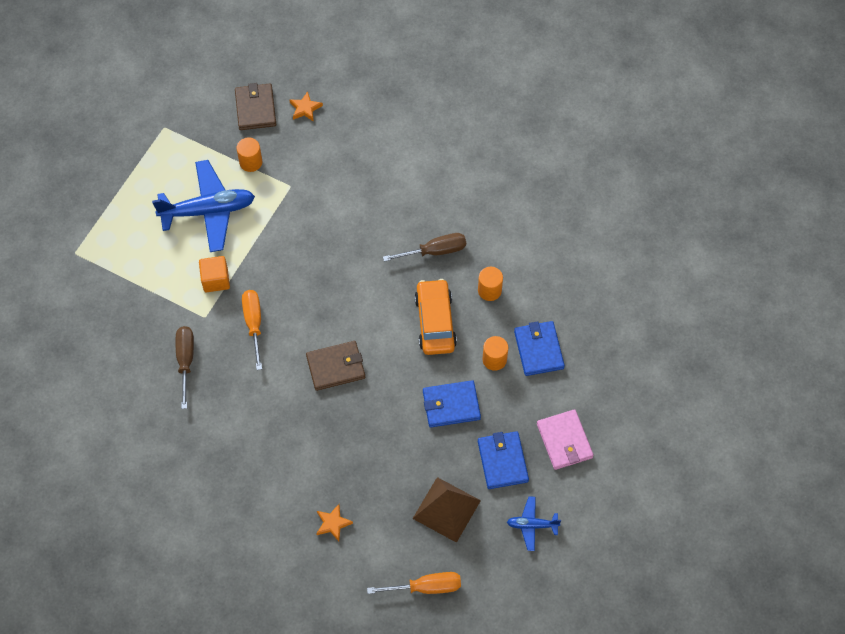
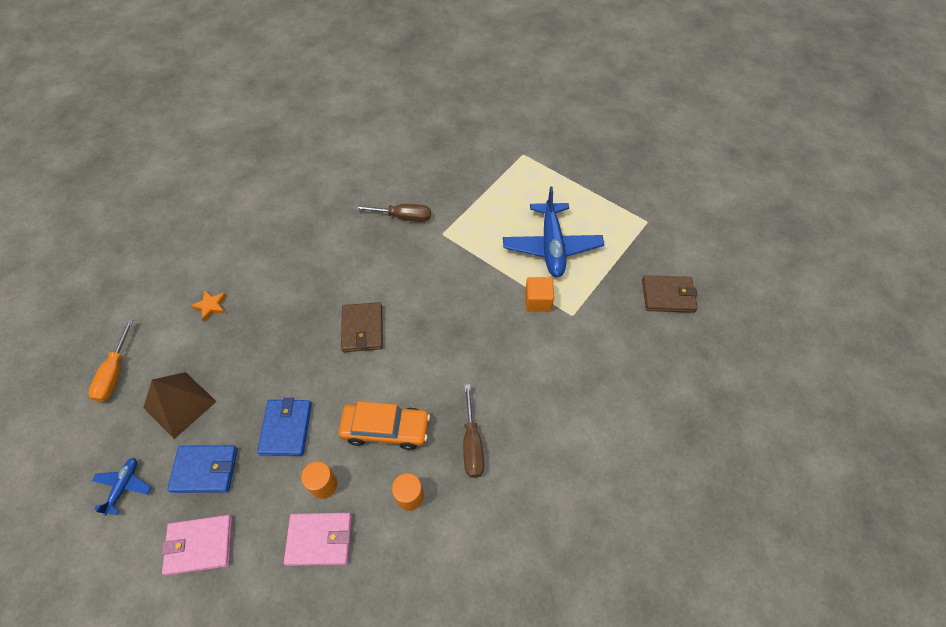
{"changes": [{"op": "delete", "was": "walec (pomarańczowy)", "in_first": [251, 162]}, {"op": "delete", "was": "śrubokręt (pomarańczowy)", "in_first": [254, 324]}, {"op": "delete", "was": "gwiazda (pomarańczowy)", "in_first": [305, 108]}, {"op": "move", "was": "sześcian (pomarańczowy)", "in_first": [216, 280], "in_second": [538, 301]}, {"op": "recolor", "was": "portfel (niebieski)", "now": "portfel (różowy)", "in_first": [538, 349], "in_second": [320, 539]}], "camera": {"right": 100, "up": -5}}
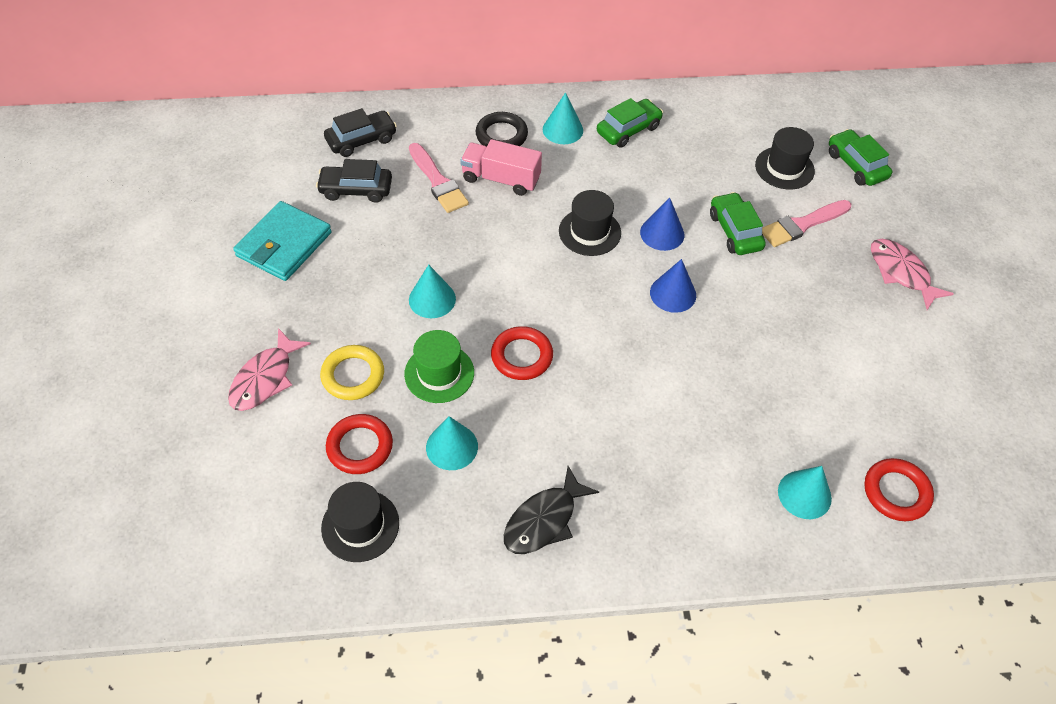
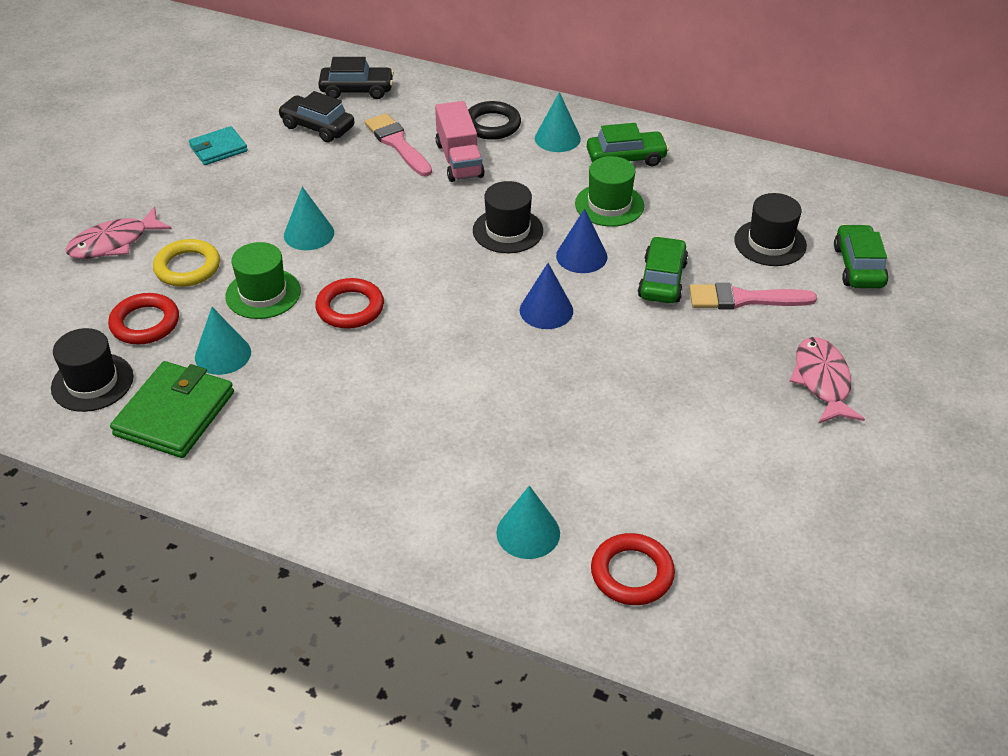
{"changes": [{"op": "delete", "was": "ryba (czarny)", "in_first": [544, 520]}, {"op": "insert", "now": "portfel (zielony)", "in_second": [175, 414]}, {"op": "insert", "now": "kapelusz (zielony)", "in_second": [609, 205]}, {"op": "rotate", "was": "pędzel (różowy)", "in_first": [438, 181], "in_second": [397, 143], "clockwise": 150}, {"op": "rotate", "was": "ciężarówka (różowy)", "in_first": [501, 179], "in_second": [459, 160], "clockwise": -150}, {"op": "resize", "was": "portfel (turkusowy)", "in_first": [284, 244], "in_second": [218, 149], "ratio": 0.6}], "camera": {"right": 30, "up": -10}}
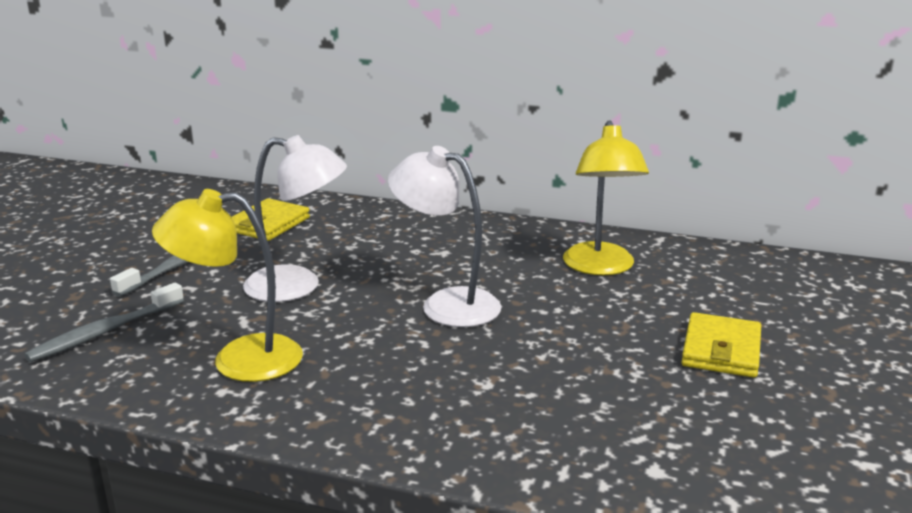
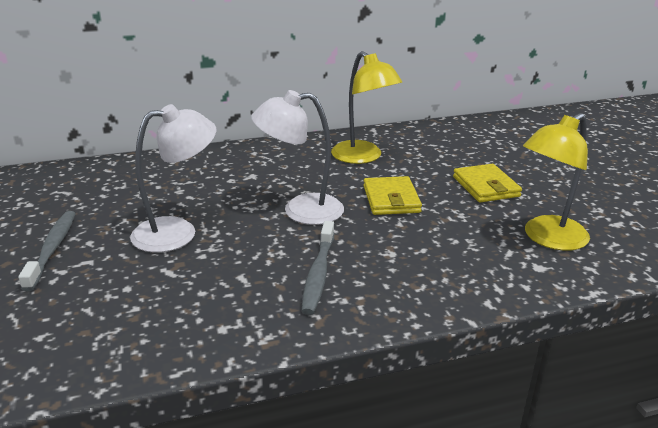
{"changes": [{"op": "move", "was": "szczoteczka do zębów (szary)", "in_first": [105, 332], "in_second": [318, 274]}, {"op": "move", "was": "lampka (żółty)", "in_first": [239, 359], "in_second": [547, 238]}, {"op": "move", "was": "portfel (żółty)", "in_first": [268, 224], "in_second": [391, 199]}], "camera": {"right": -35, "up": 5}}
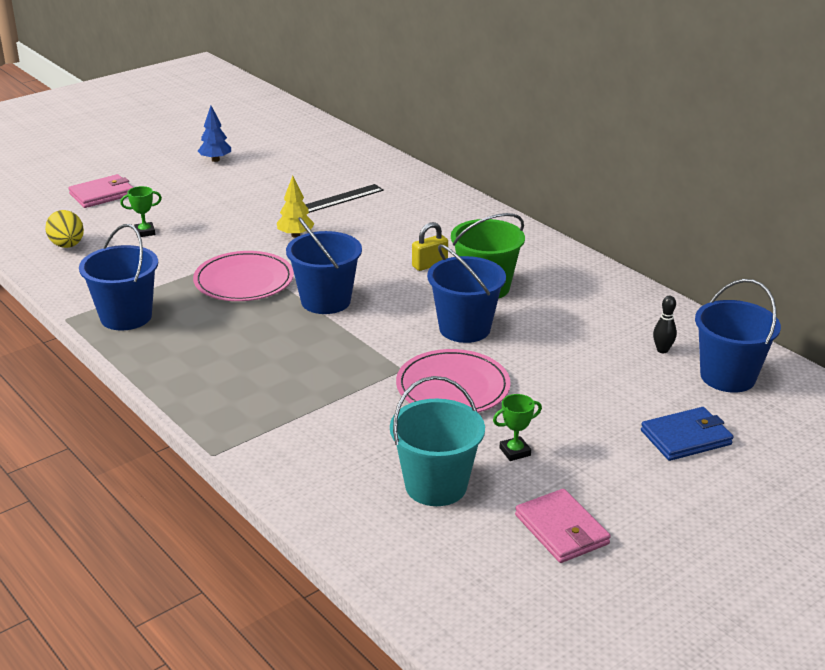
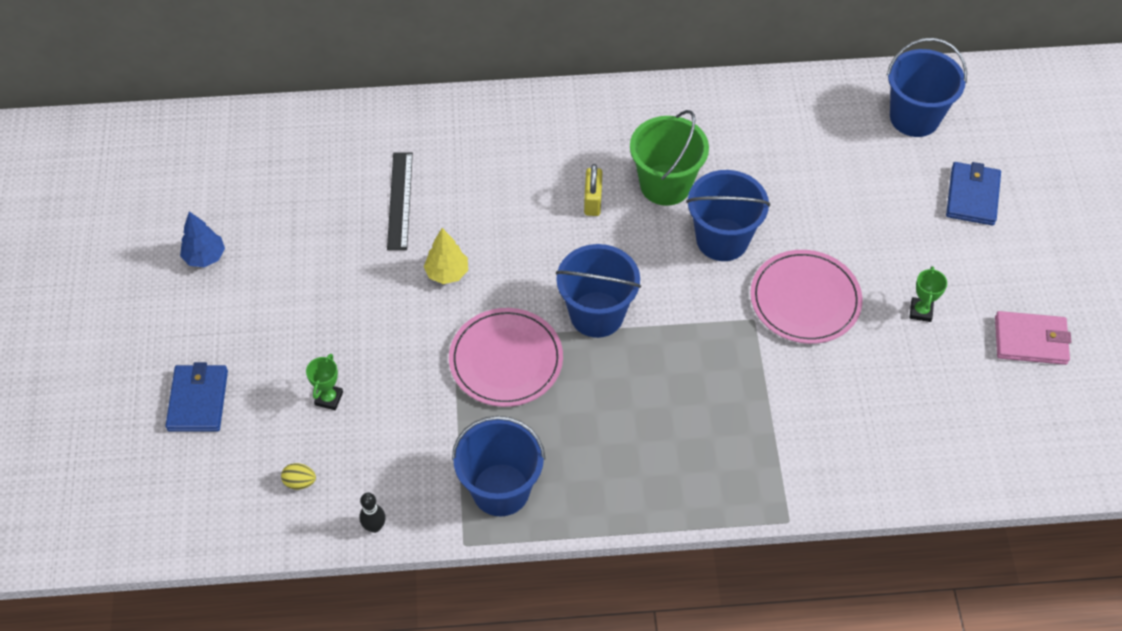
{"changes": [{"op": "delete", "was": "wiadro (turkusowy)", "in_first": [436, 486]}, {"op": "move", "was": "kręgiel (czarny)", "in_first": [662, 350], "in_second": [374, 526]}, {"op": "recolor", "was": "portfel (różowy)", "now": "portfel (niebieski)", "in_first": [102, 194], "in_second": [198, 400]}, {"op": "resize", "was": "jajko (żółty)", "in_first": [67, 245], "in_second": [300, 482], "ratio": 0.57}], "camera": {"right": -55, "up": 25}}
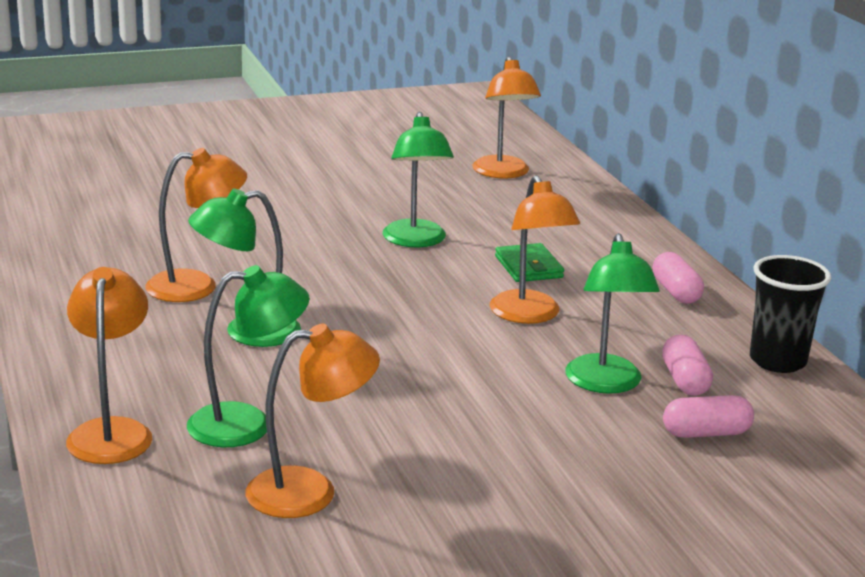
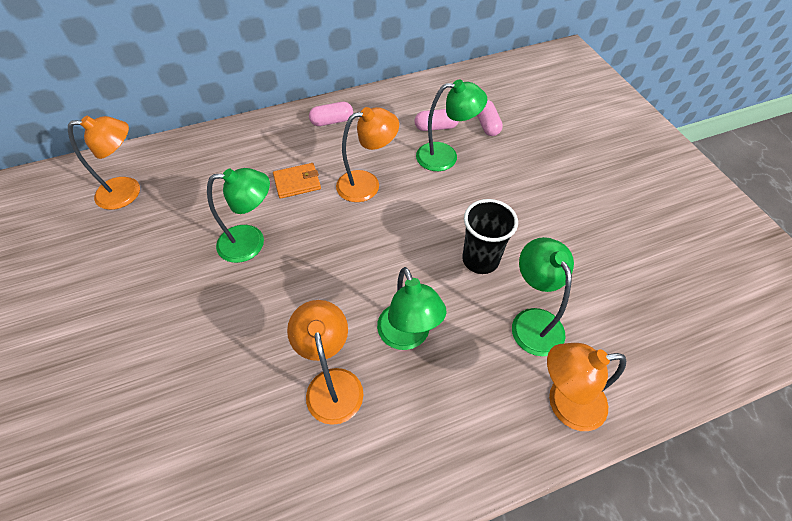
{"changes": [{"op": "delete", "was": "lampka (pomarańczowy)", "in_first": [310, 492]}, {"op": "move", "was": "szklanka (czarny)", "in_first": [777, 361], "in_second": [480, 260]}, {"op": "recolor", "was": "portfel (zielony)", "now": "portfel (pomarańczowy)", "in_first": [528, 267], "in_second": [297, 182]}], "camera": {"right": -90, "up": 30}}
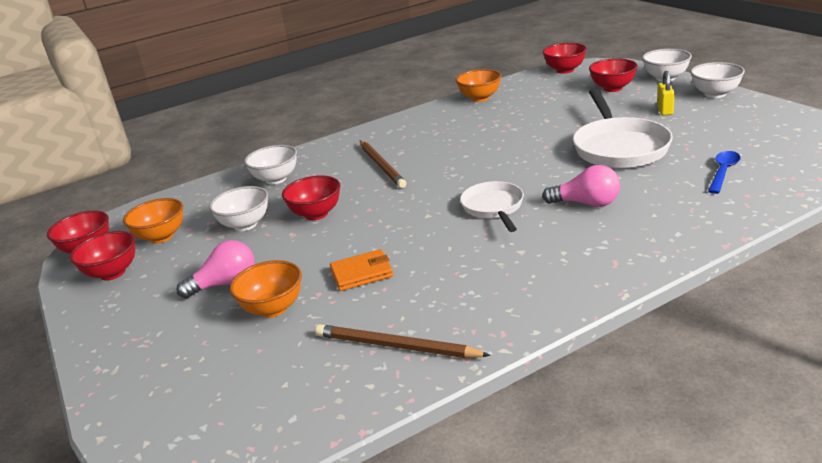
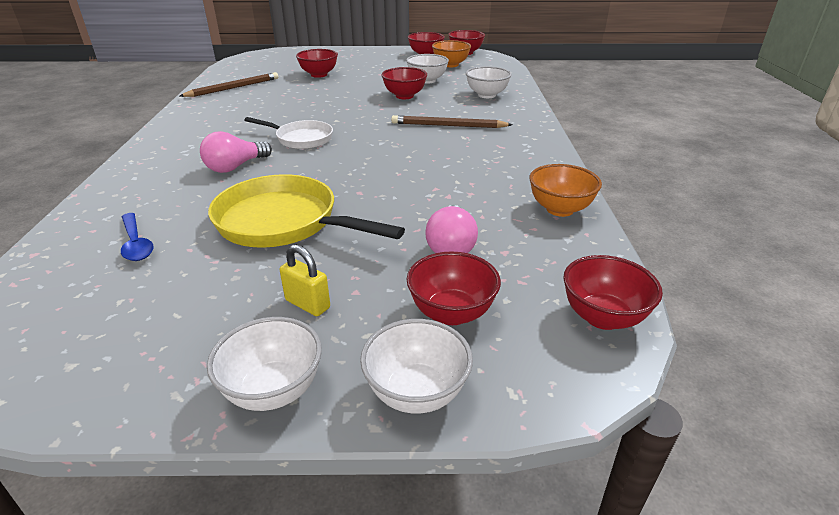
{"changes": [{"op": "delete", "was": "portfel (pomarańczowy)", "in_first": [361, 273]}, {"op": "move", "was": "żarówka (różowy)", "in_first": [225, 284], "in_second": [451, 246]}, {"op": "recolor", "was": "miska (pomarańczowy)", "now": "miska (czerwony)", "in_first": [273, 308], "in_second": [319, 75]}, {"op": "recolor", "was": "patelnia (biały)", "now": "patelnia (żółty)", "in_first": [619, 147], "in_second": [284, 222]}], "camera": {"right": 115, "up": 5}}
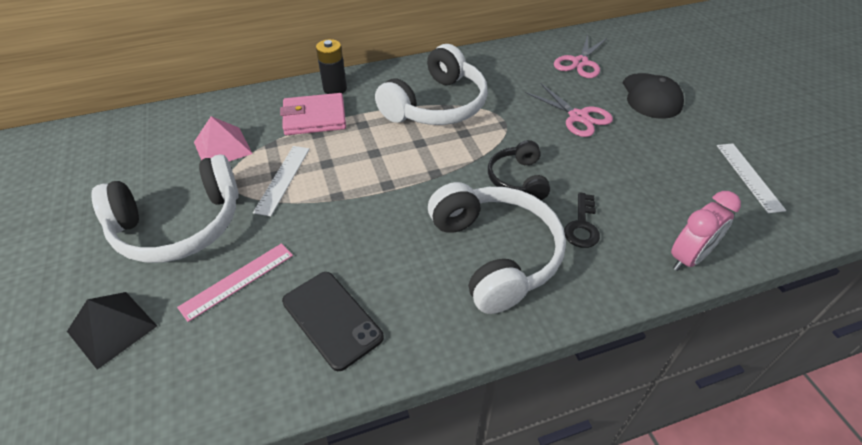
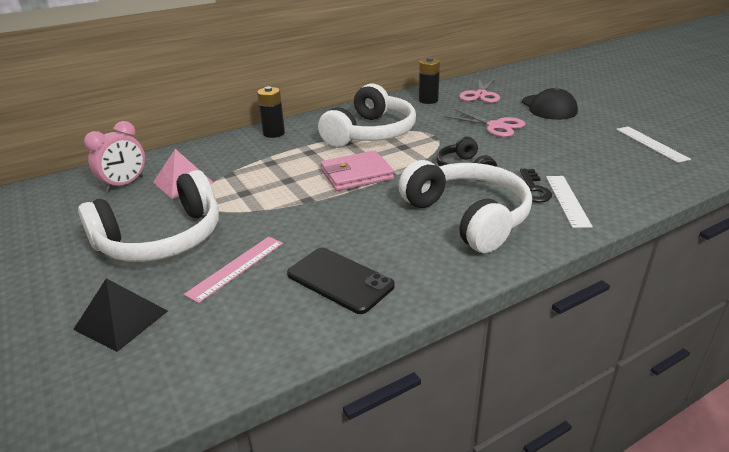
{"changes": [{"op": "insert", "now": "bateria (czarny)", "in_second": [428, 100]}, {"op": "move", "was": "linijka (biały)", "in_first": [282, 179], "in_second": [567, 200]}, {"op": "move", "was": "portfel (różowy)", "in_first": [314, 118], "in_second": [356, 175]}, {"op": "move", "was": "budzik (różowy)", "in_first": [688, 258], "in_second": [125, 184]}], "camera": {"right": -10, "up": -15}}
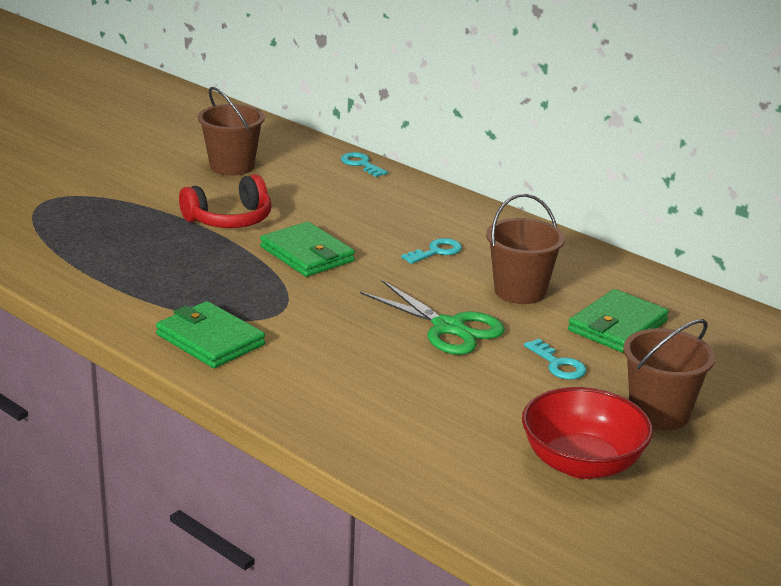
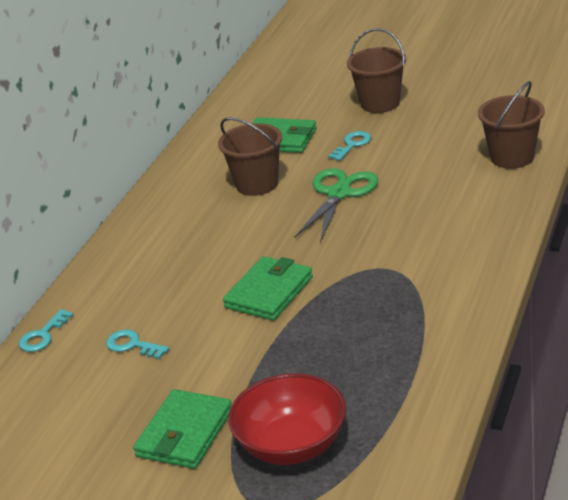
{"changes": [{"op": "delete", "was": "słuchawki (czerwony)", "in_first": [229, 219]}, {"op": "move", "was": "portfel (zielony)", "in_first": [210, 340], "in_second": [185, 433]}, {"op": "move", "was": "wiadro (brązowy)", "in_first": [232, 166], "in_second": [512, 157]}, {"op": "move", "was": "klucz (turkusowy)", "in_first": [436, 251], "in_second": [132, 345]}, {"op": "move", "was": "miska (czerwony)", "in_first": [581, 463], "in_second": [292, 445]}], "camera": {"right": -105, "up": 5}}
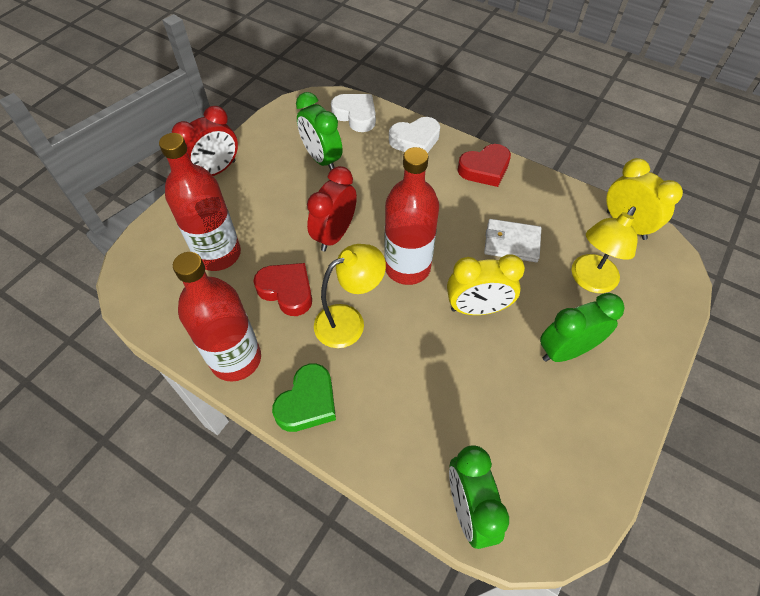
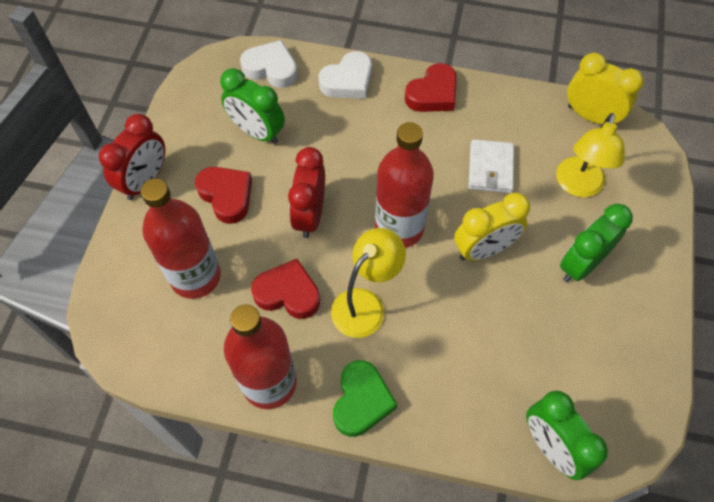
{"changes": [{"op": "insert", "now": "serce (czerwony)", "in_second": [226, 196]}, {"op": "rotate", "was": "portfel (biały)", "in_first": [511, 242], "in_second": [490, 168], "clockwise": -75}], "camera": {"right": -20, "up": 5}}
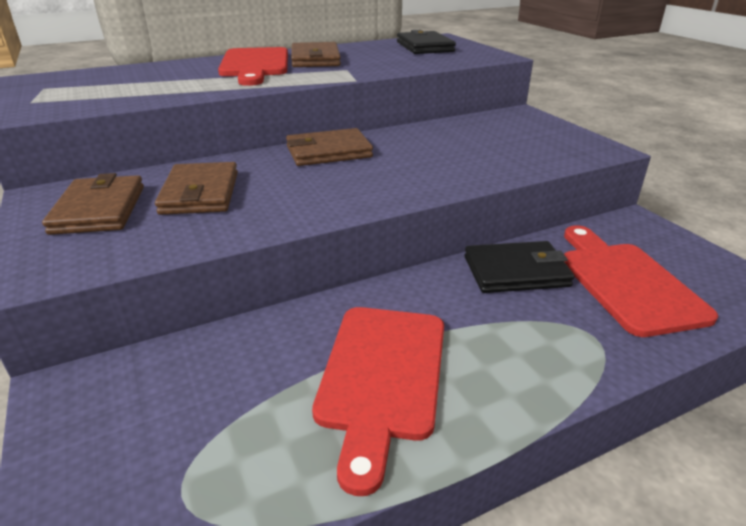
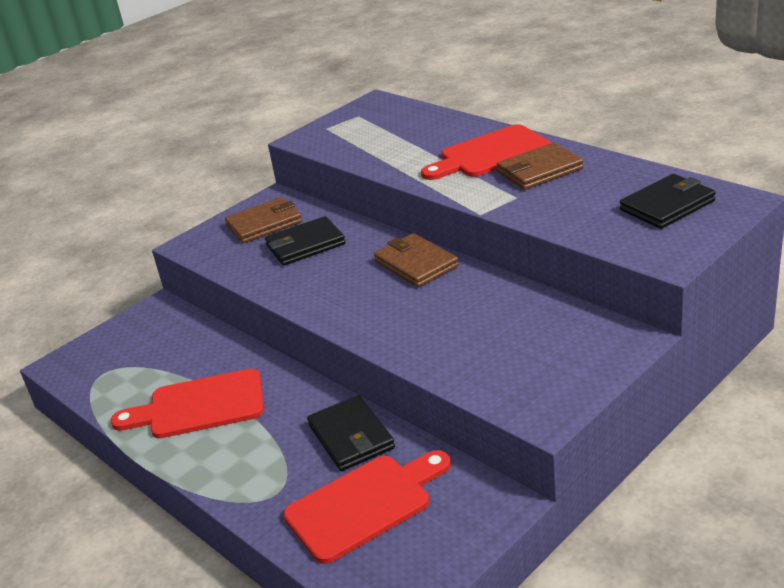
{"changes": [{"op": "recolor", "was": "portfel (brązowy)", "now": "portfel (czarny)", "in_first": [200, 193], "in_second": [305, 245]}], "camera": {"right": 75, "up": 0}}
